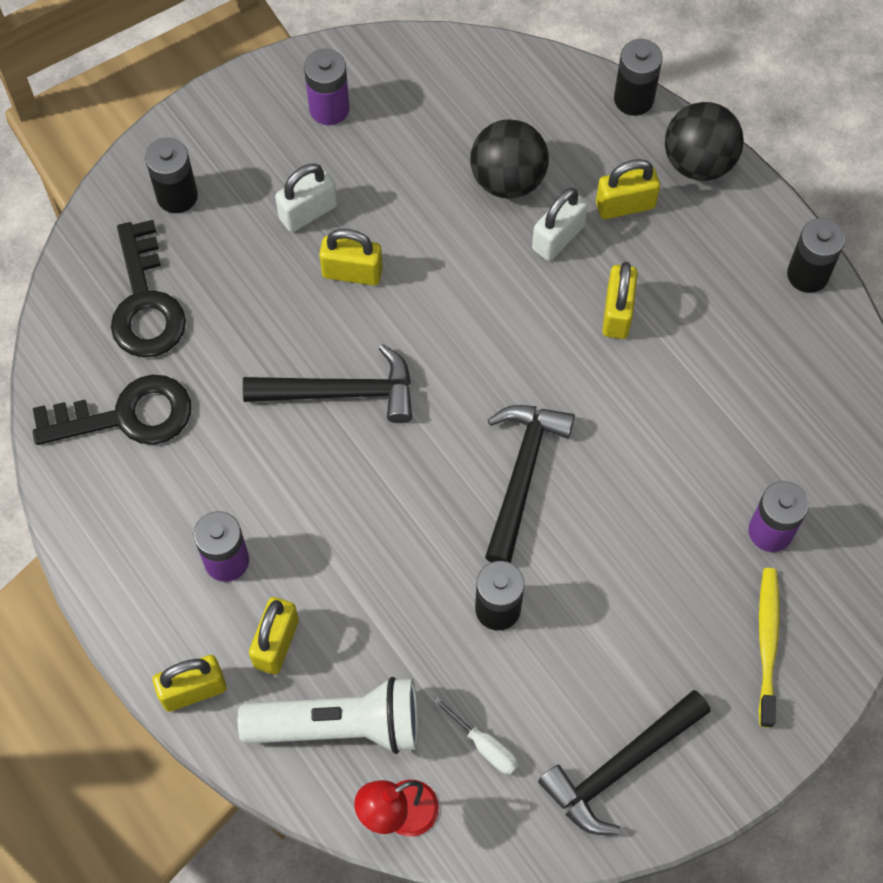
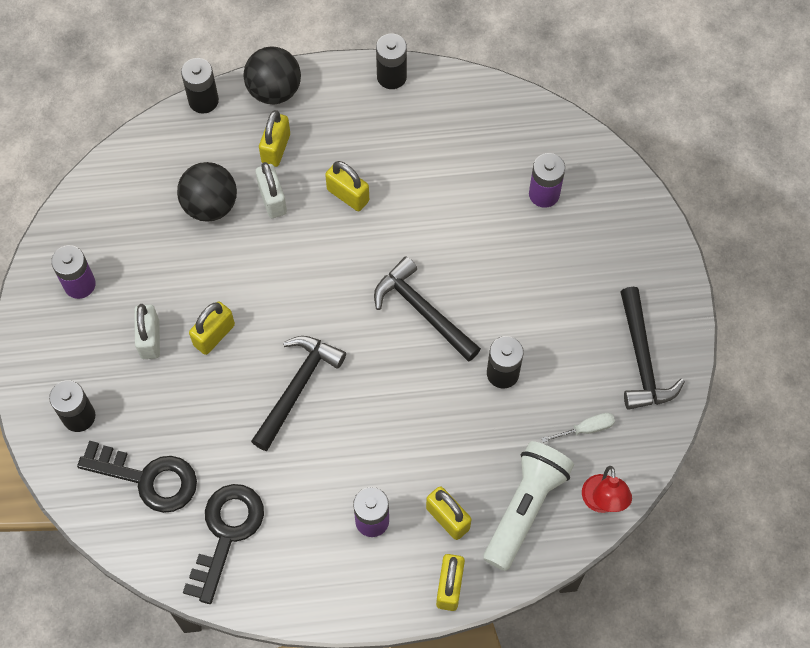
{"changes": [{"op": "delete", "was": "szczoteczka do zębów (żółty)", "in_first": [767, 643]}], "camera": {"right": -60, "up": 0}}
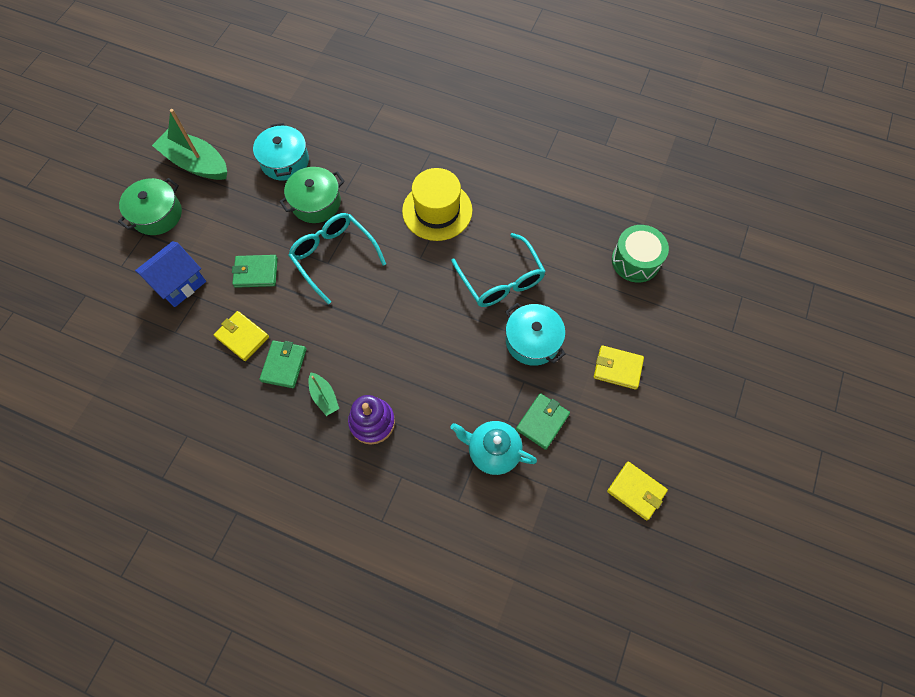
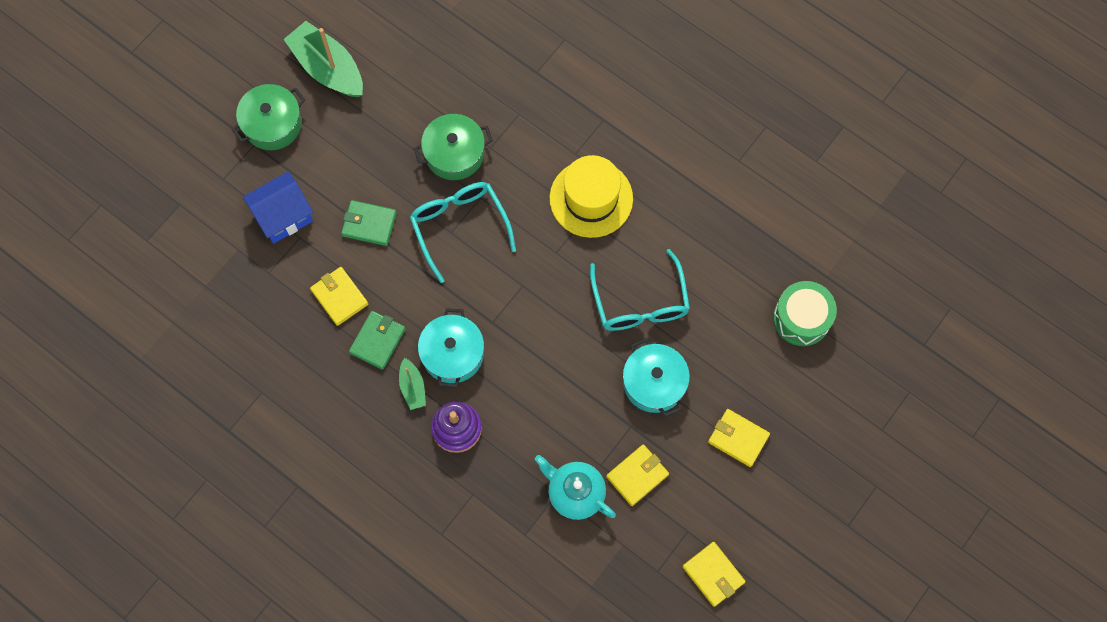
{"changes": [{"op": "move", "was": "garnek (turkusowy)", "in_first": [285, 161], "in_second": [452, 354]}, {"op": "recolor", "was": "portfel (zielony)", "now": "portfel (żółty)", "in_first": [542, 422], "in_second": [637, 475]}], "camera": {"right": 15, "up": 5}}
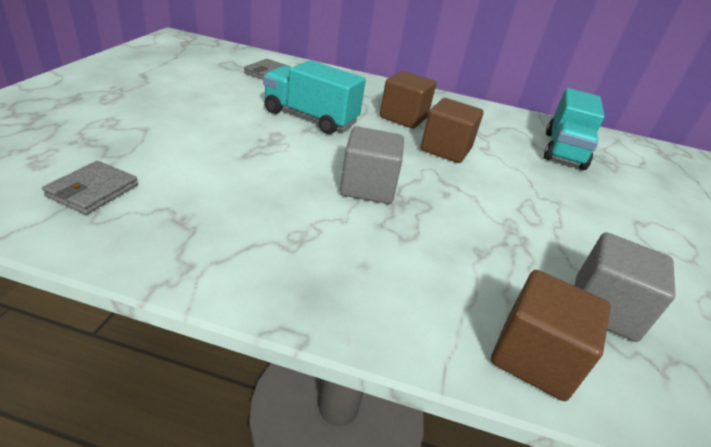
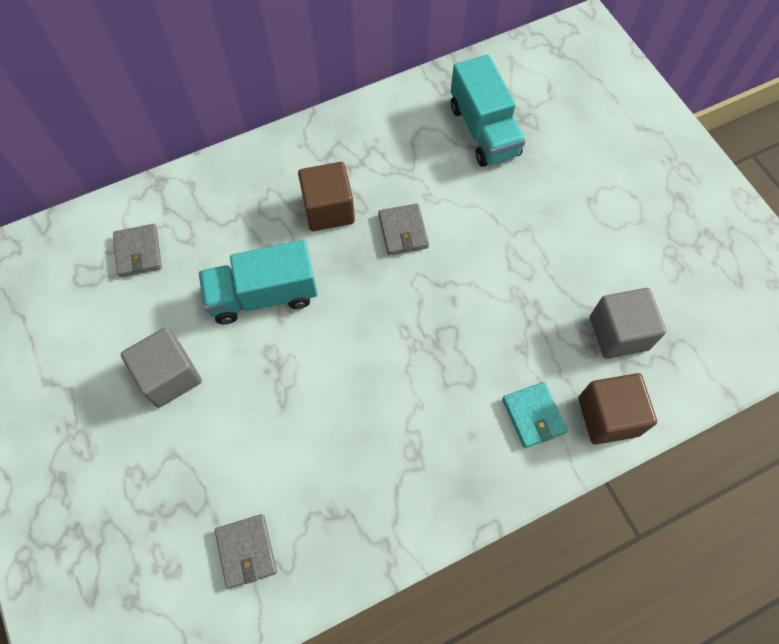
{"changes": [{"op": "insert", "now": "portfel (turkusowy)", "in_second": [533, 416]}, {"op": "move", "was": "sześcian (szary)", "in_first": [368, 187], "in_second": [169, 376]}, {"op": "replace", "was": "sześcian (brązowy)", "now": "portfel (szary)", "in_first": [446, 149], "in_second": [403, 231]}], "camera": {"right": -35, "up": 30}}
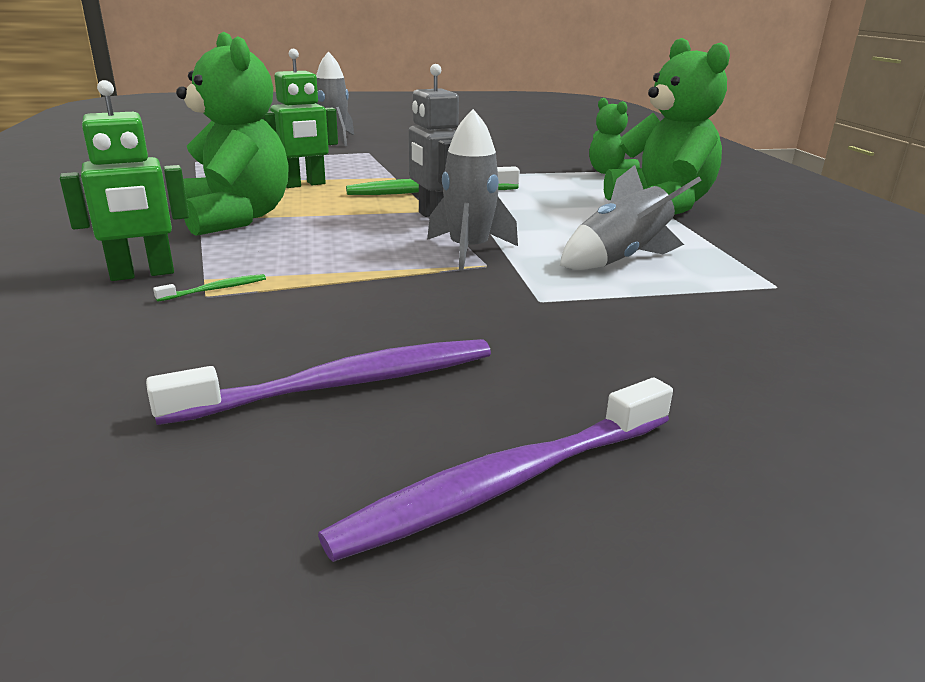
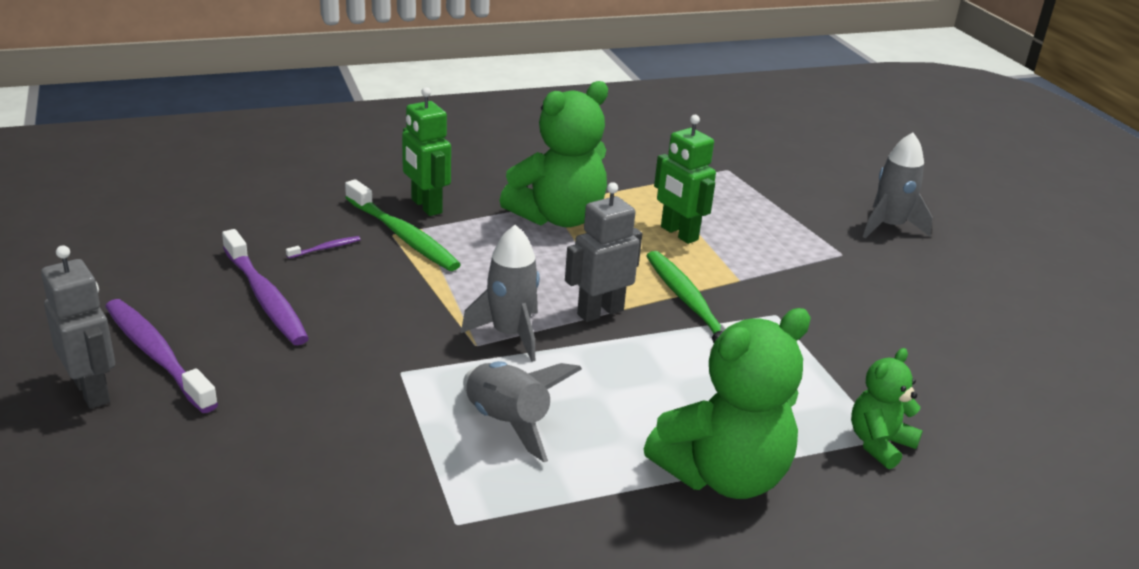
{"changes": [{"op": "insert", "now": "robot (szary)", "in_second": [92, 391]}, {"op": "insert", "now": "szczoteczka do zębów (fioletowy)", "in_second": [325, 248]}, {"op": "resize", "was": "szczoteczka do zębów (zielony)", "in_first": [215, 289], "in_second": [403, 235], "ratio": 2.41}], "camera": {"right": 80, "up": 5}}
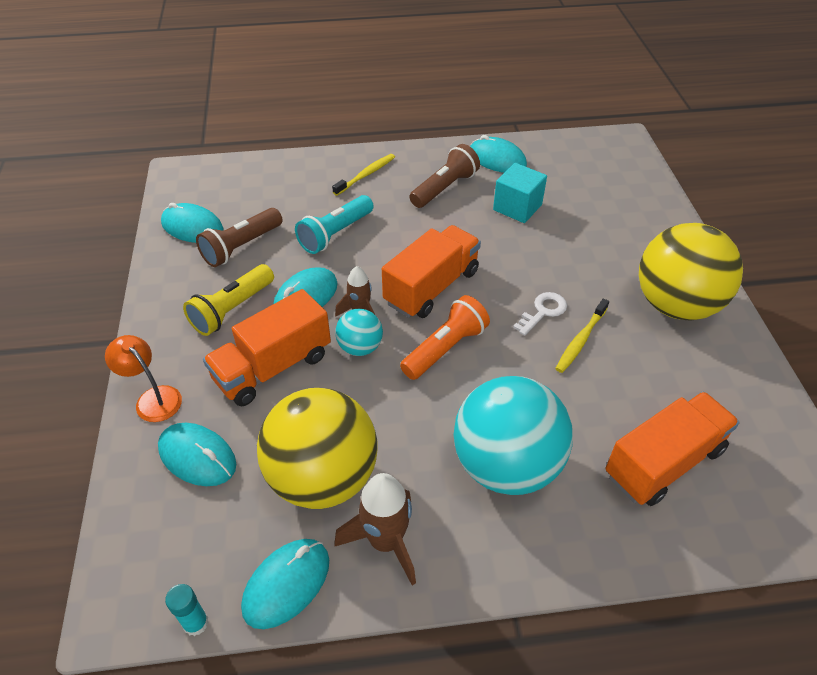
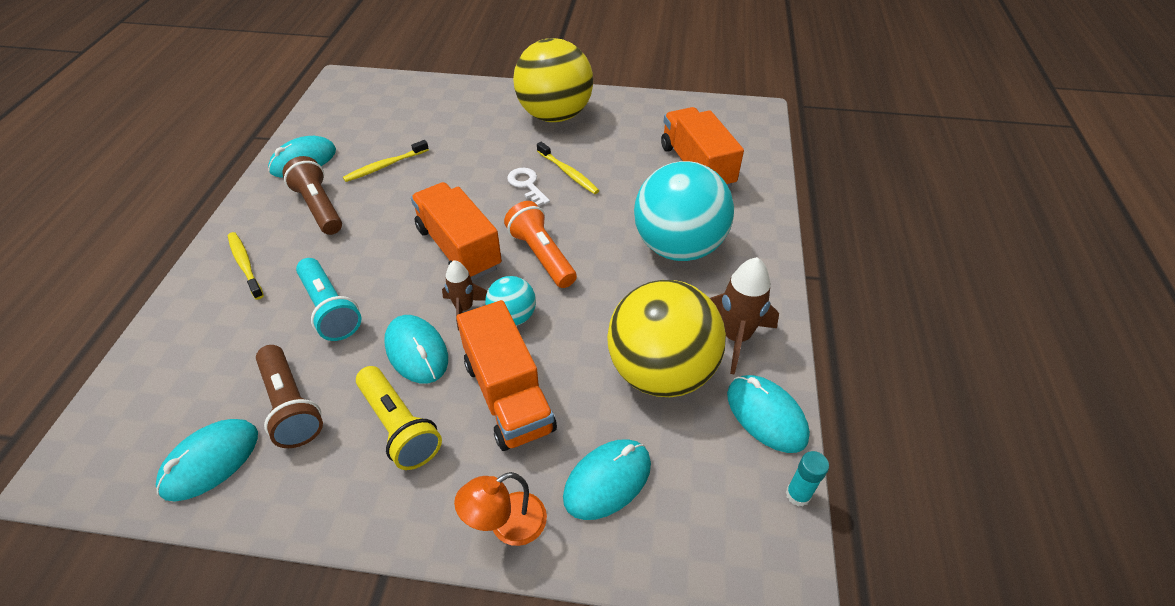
{"changes": [{"op": "replace", "was": "sześcian (turkusowy)", "now": "szczoteczka do zębów (żółty)", "in_first": [517, 207], "in_second": [385, 166]}], "camera": {"right": -75, "up": 0}}
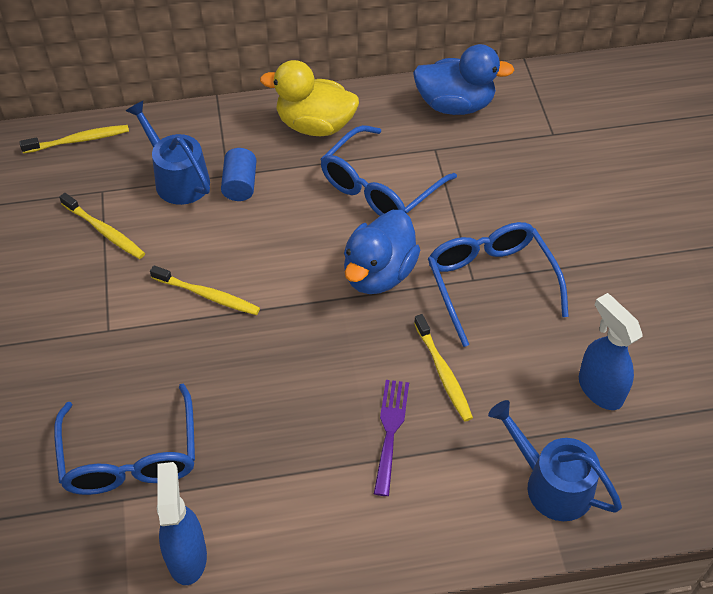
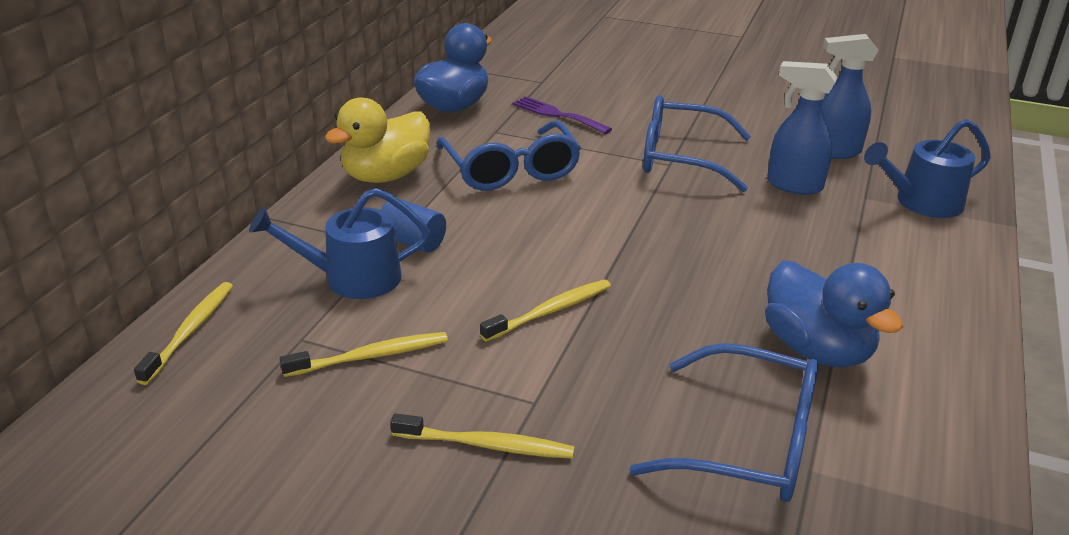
{"changes": [{"op": "move", "was": "spryskiwacz (niebieski)", "in_first": [187, 556], "in_second": [793, 185]}, {"op": "move", "was": "kaczka (niebieski)", "in_first": [379, 273], "in_second": [817, 349]}, {"op": "move", "was": "widelec (fioletowy)", "in_first": [390, 430], "in_second": [557, 115]}, {"op": "move", "was": "szczoteczka do zębów (żółty)", "in_first": [443, 373], "in_second": [487, 445]}], "camera": {"right": -60, "up": -20}}
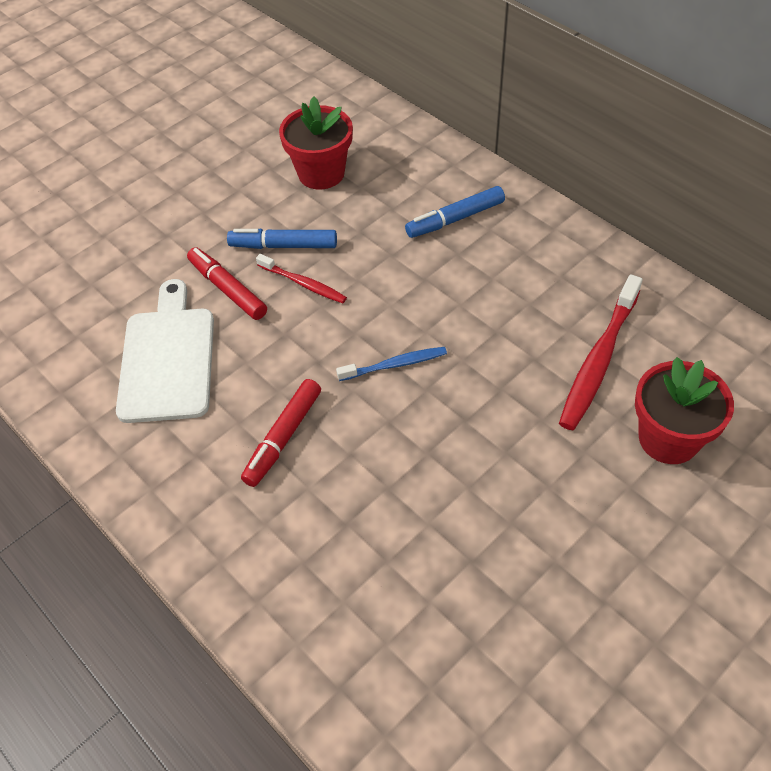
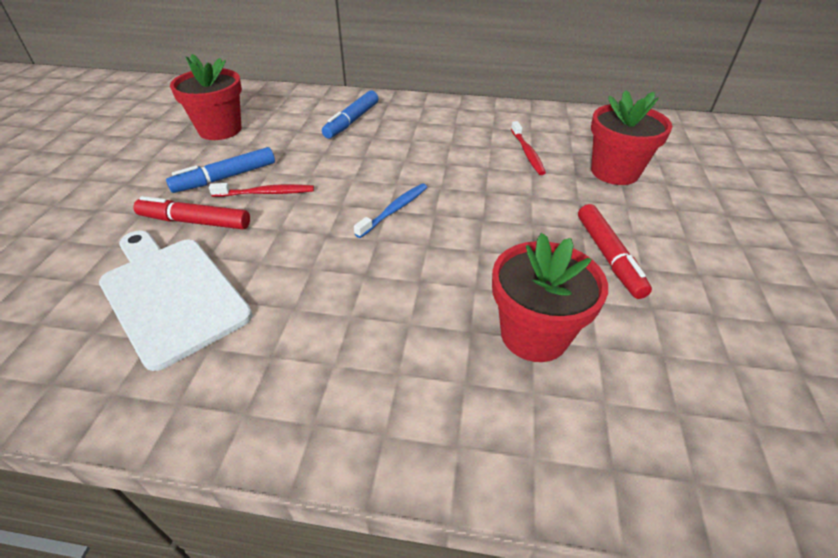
{"changes": [{"op": "insert", "now": "doniczka (czerwony)", "in_second": [534, 334]}, {"op": "move", "was": "flamaster (czerwony)", "in_first": [283, 437], "in_second": [608, 256]}, {"op": "resize", "was": "szczoteczka do zębów (czerwony)", "in_first": [598, 360], "in_second": [527, 153], "ratio": 0.58}], "camera": {"right": -40, "up": -10}}
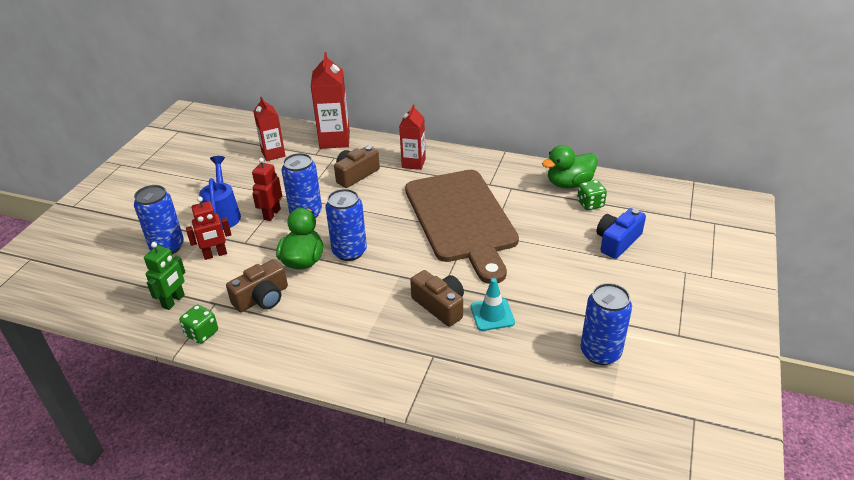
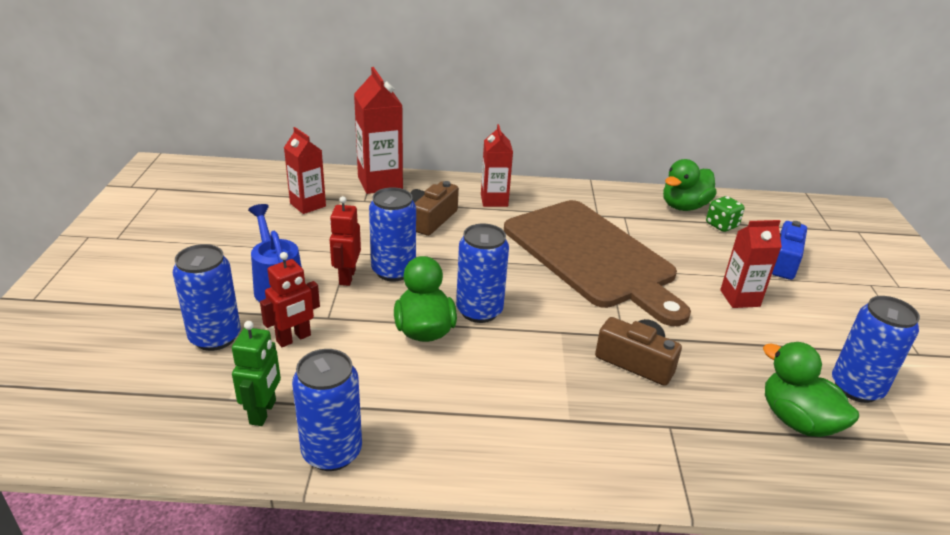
{"changes": [{"op": "delete", "was": "aparat fotograficzny (brązowy)", "in_first": [262, 298]}, {"op": "delete", "was": "pachołek (turkusowy)", "in_first": [492, 315]}, {"op": "insert", "now": "karton mleka (czerwony)", "in_second": [740, 298]}, {"op": "insert", "now": "kaczka (zielony)", "in_second": [797, 420]}, {"op": "replace", "was": "kostka do gry (zielony)", "now": "puszka (niebieski)", "in_first": [202, 333], "in_second": [332, 452]}], "camera": {"right": -20, "up": -5}}
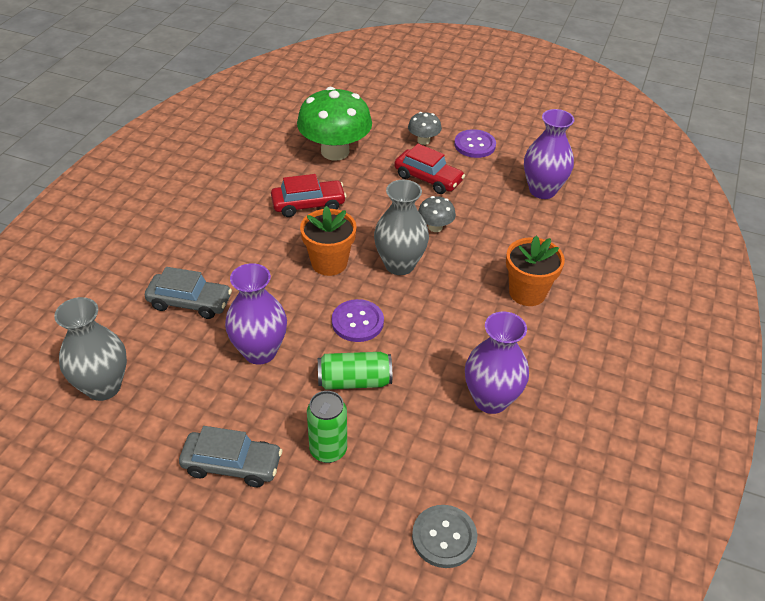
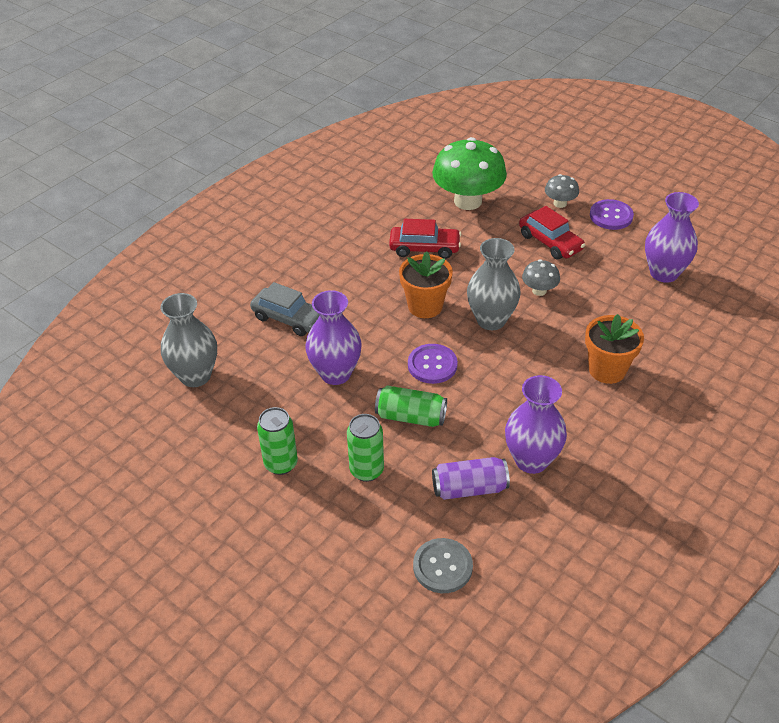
{"changes": [{"op": "insert", "now": "puszka (fioletowy)", "in_second": [469, 488]}, {"op": "replace", "was": "samochód (szary)", "now": "puszka (zielony)", "in_first": [232, 465], "in_second": [281, 464]}], "camera": {"right": 20, "up": 0}}
